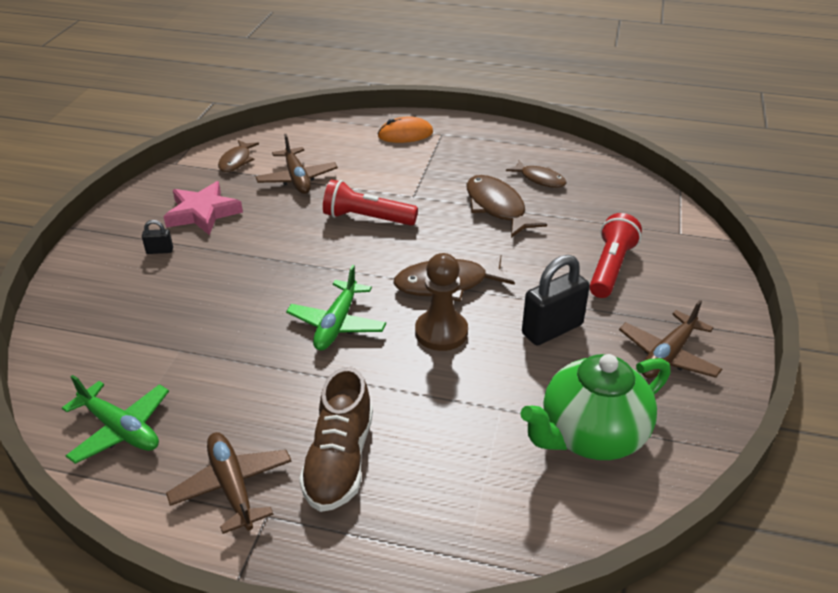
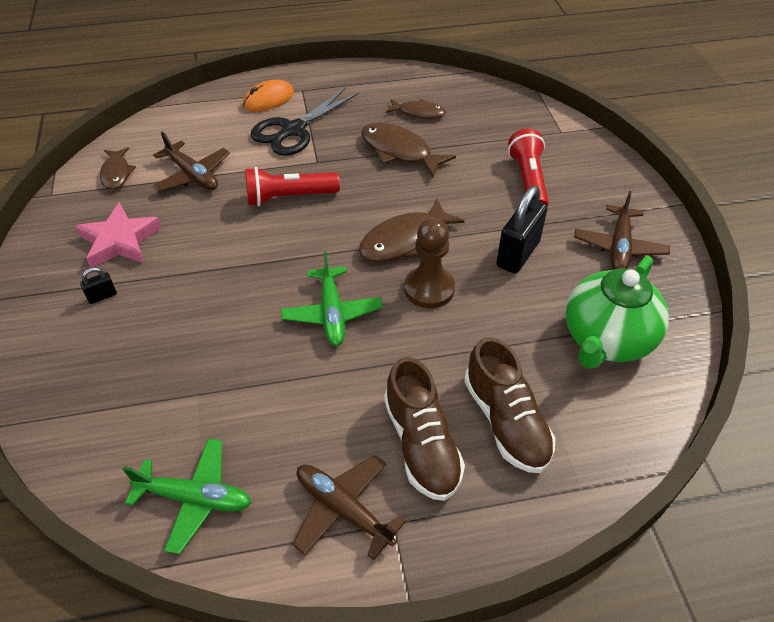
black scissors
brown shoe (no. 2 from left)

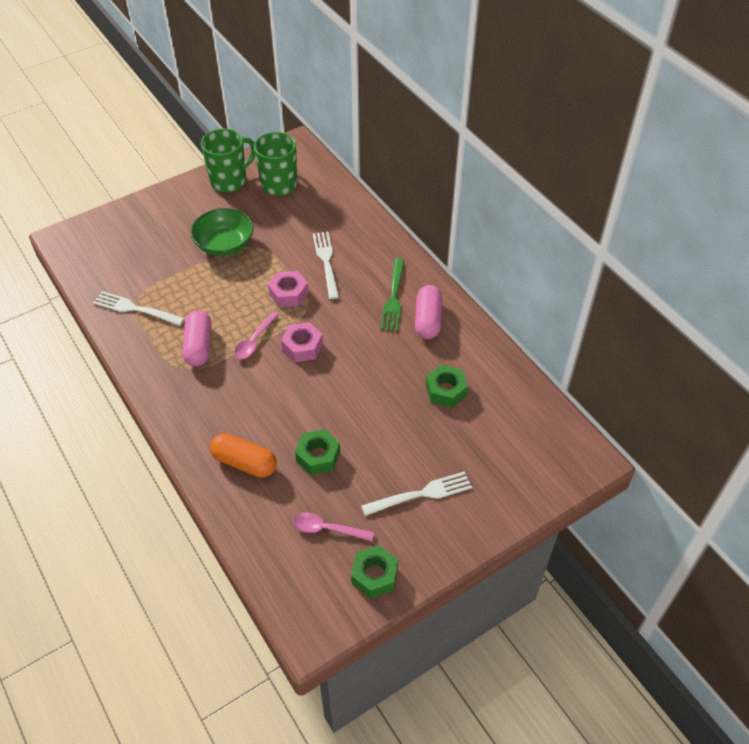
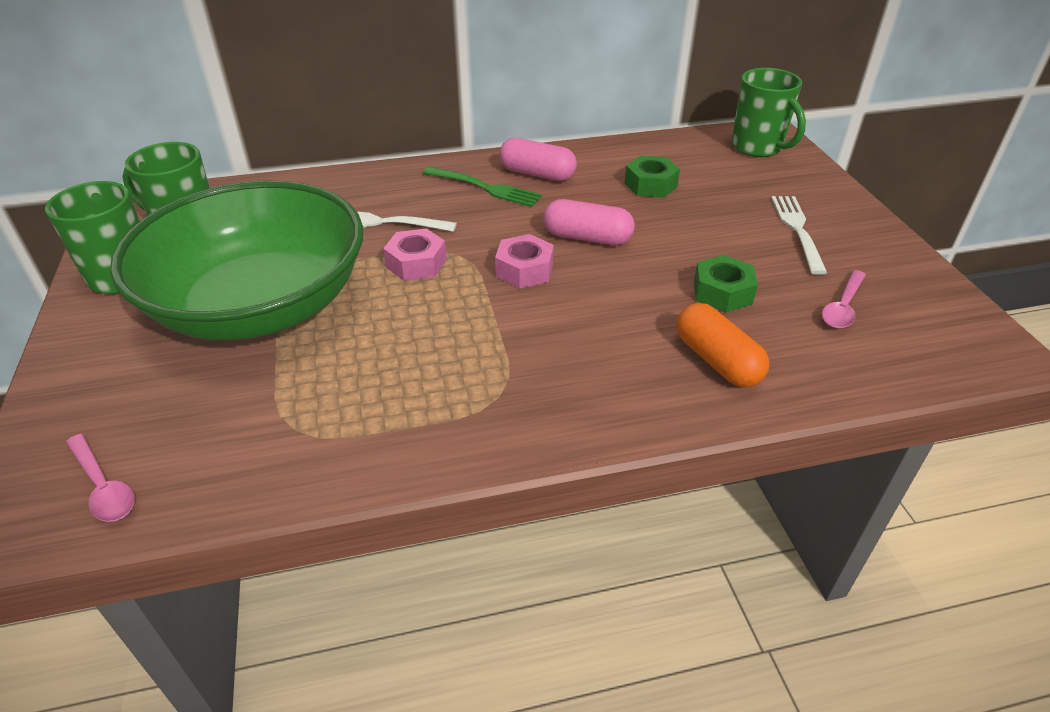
white fork (no. 1 from left in the first image)
pink capsule (no. 2 from left)
green bowl
orange capsule
pink spoon (no. 1 from left)
green nut (no. 2 from left in the first image)
green mug (no. 3 from left)

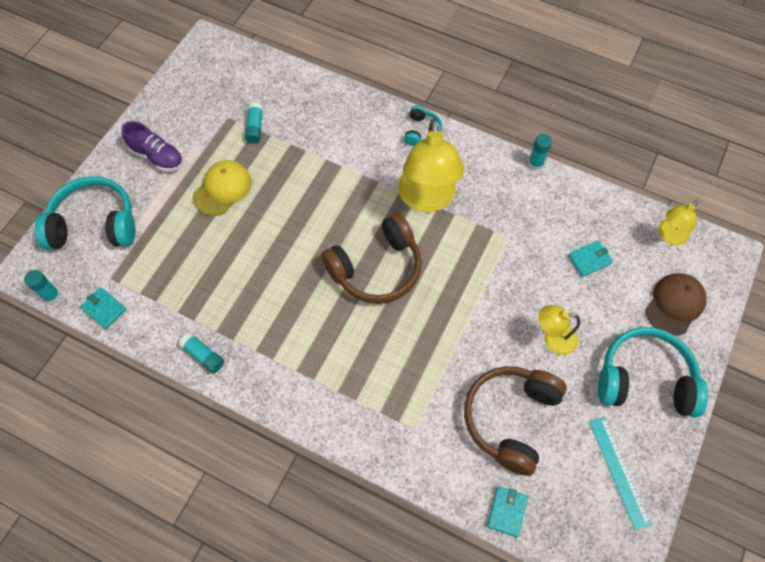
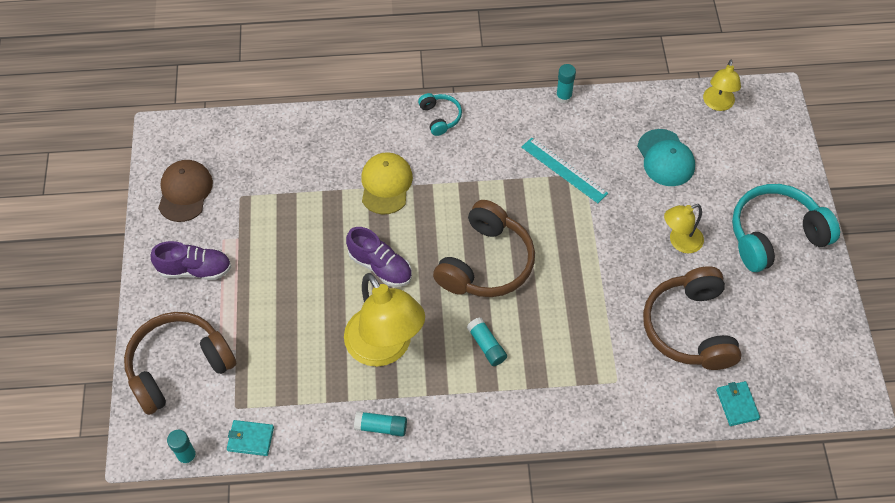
brown headphones (no. 1 from left)
yellow cap
turquoise glue stick (no. 3 from left)
yellow lamp (no. 1 from left)
turquoise cap
turquoise ruler
brown cap
purple shoe (no. 2 from left)

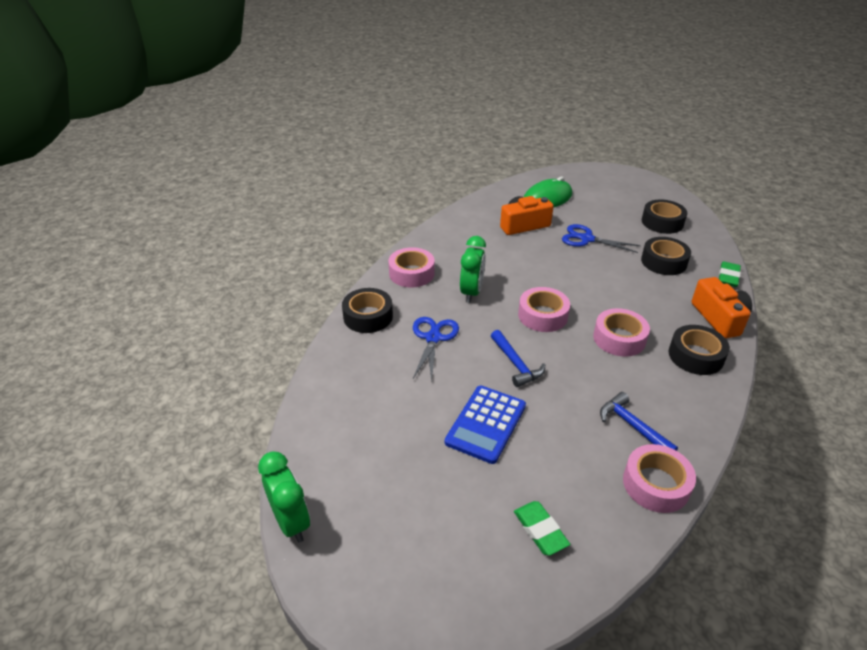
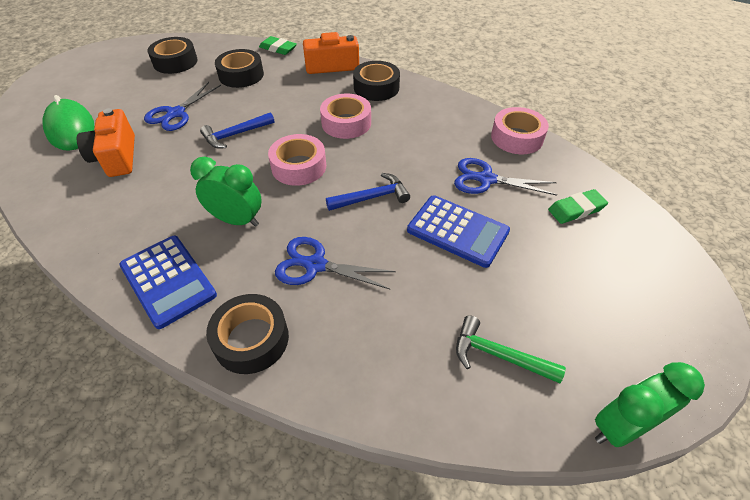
blue calculator (no. 1 from left)
blue hammer (no. 1 from left)
blue scissors (no. 3 from left)
green hammer

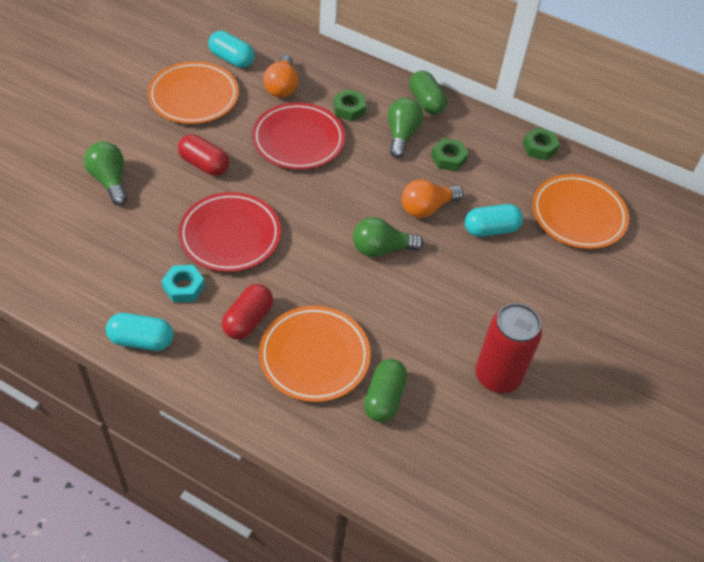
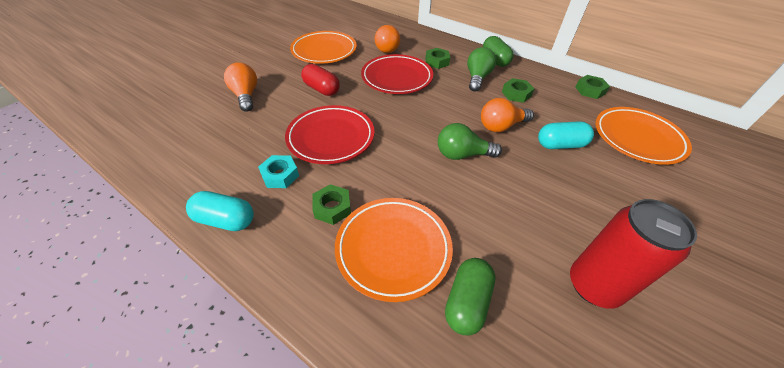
orange light bulb (no. 1 from left)
turquoise capsule (no. 2 from left in the first image)
green nut (no. 1 from left)

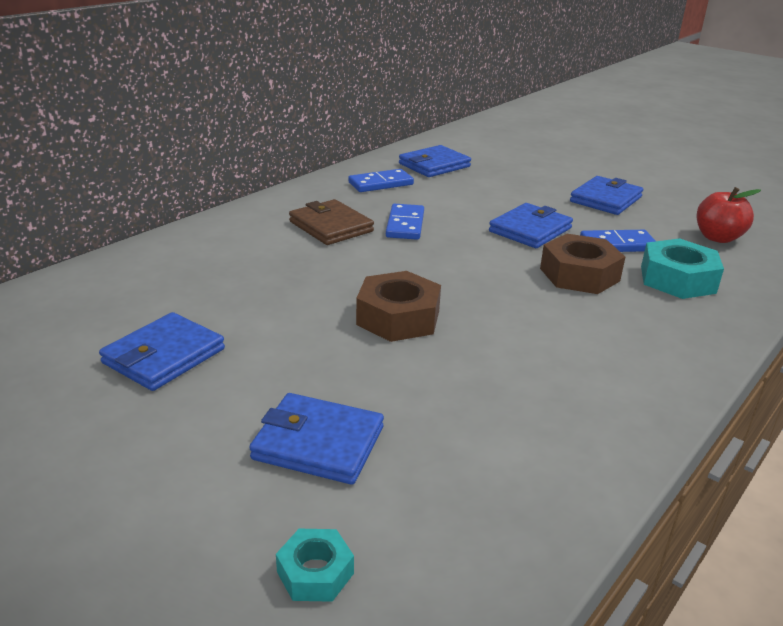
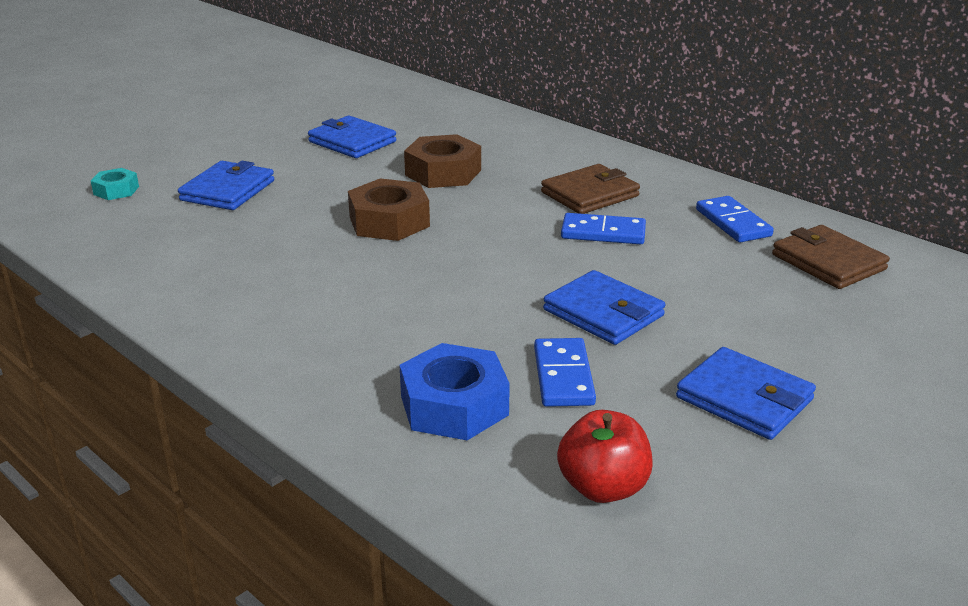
brown wallet (no. 2 from left)
brown nut (no. 2 from left)
blue nut

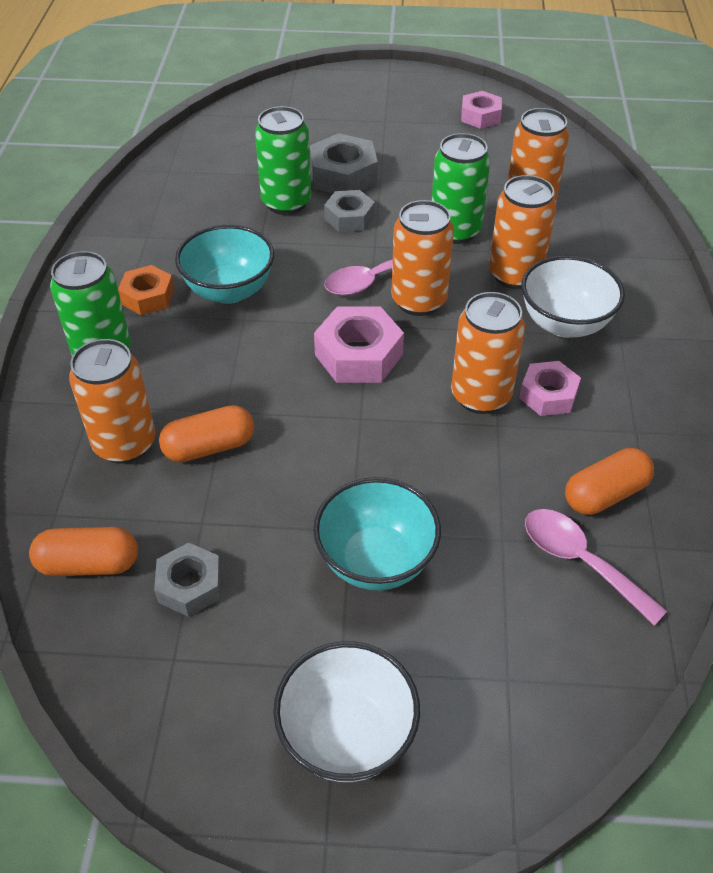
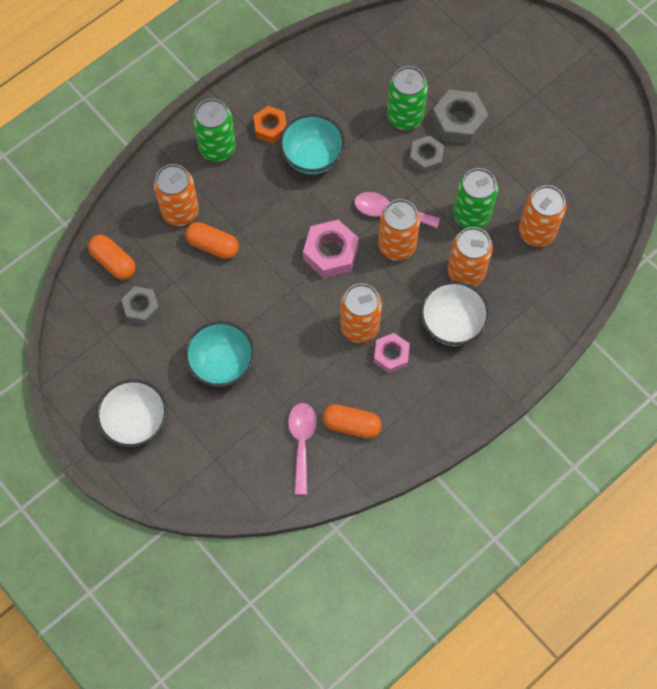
pink nut (no. 2 from left in the first image)

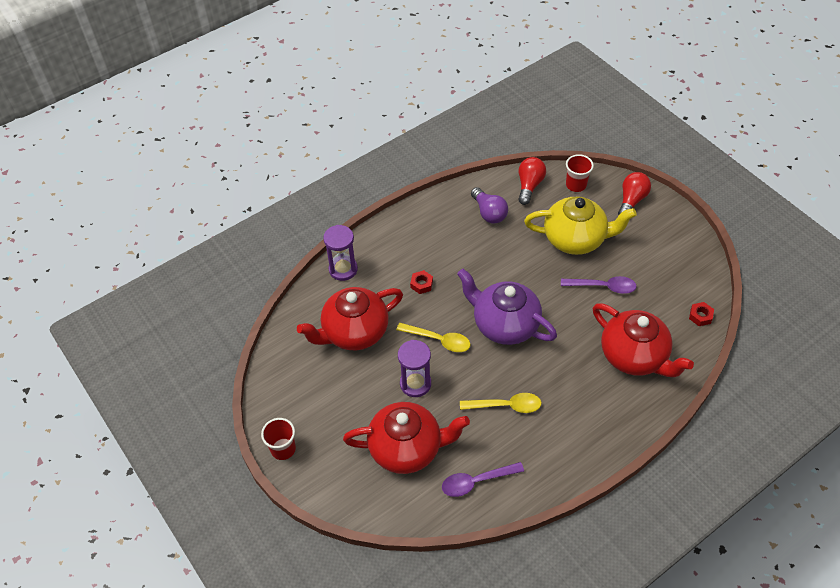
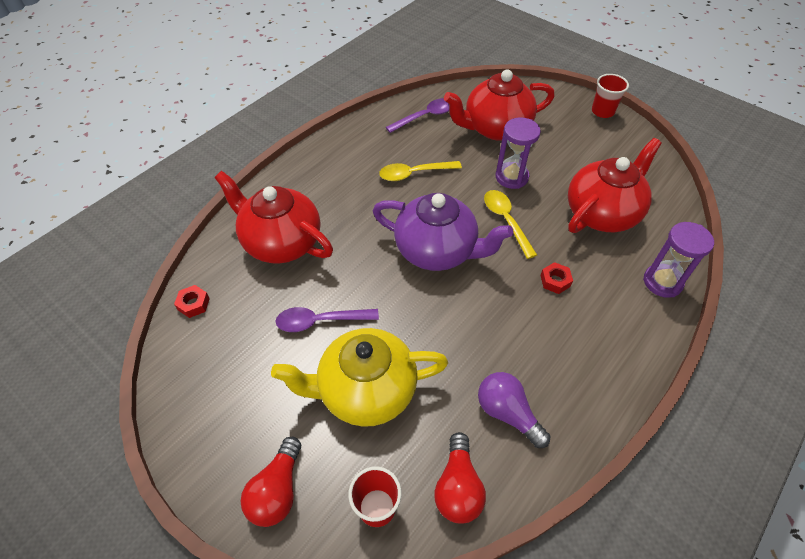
yellow spoon (no. 2 from left)

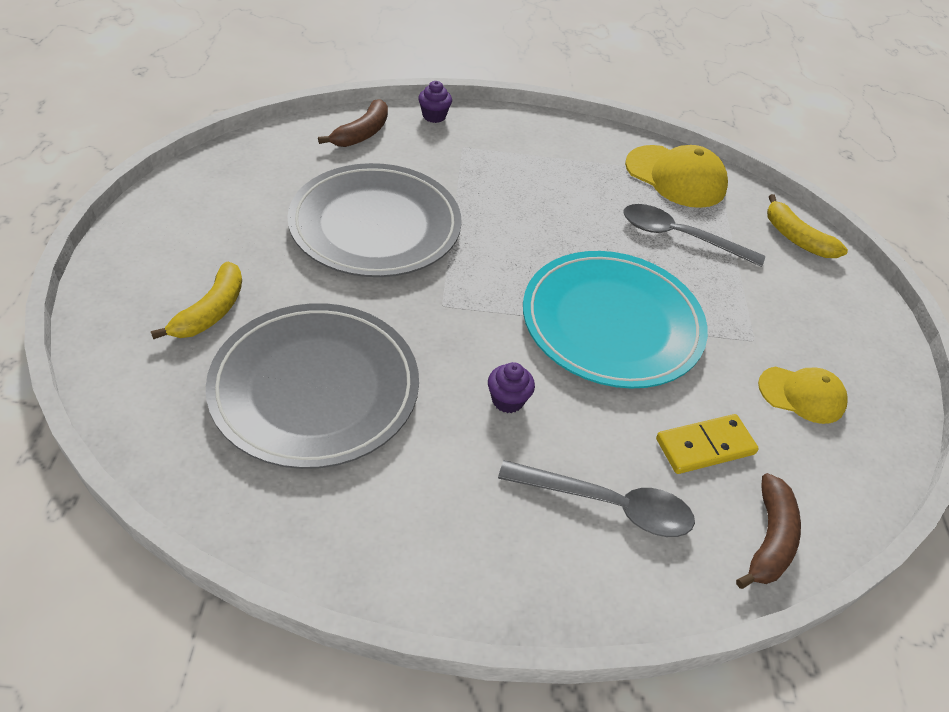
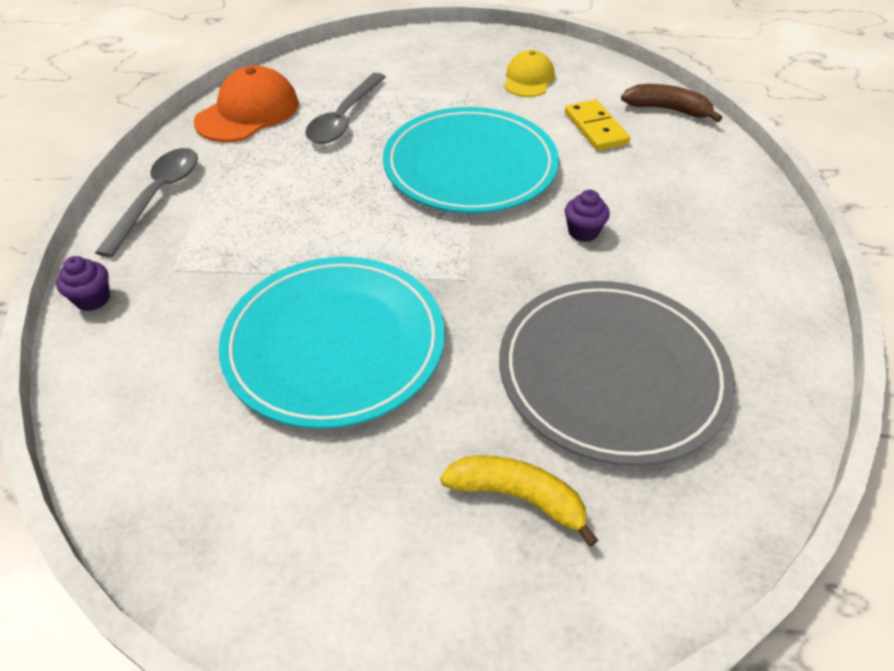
turquoise plate (no. 1 from left)
brown banana (no. 1 from left in the first image)
grey spoon (no. 1 from left)
orange cap
yellow banana (no. 2 from left in the first image)

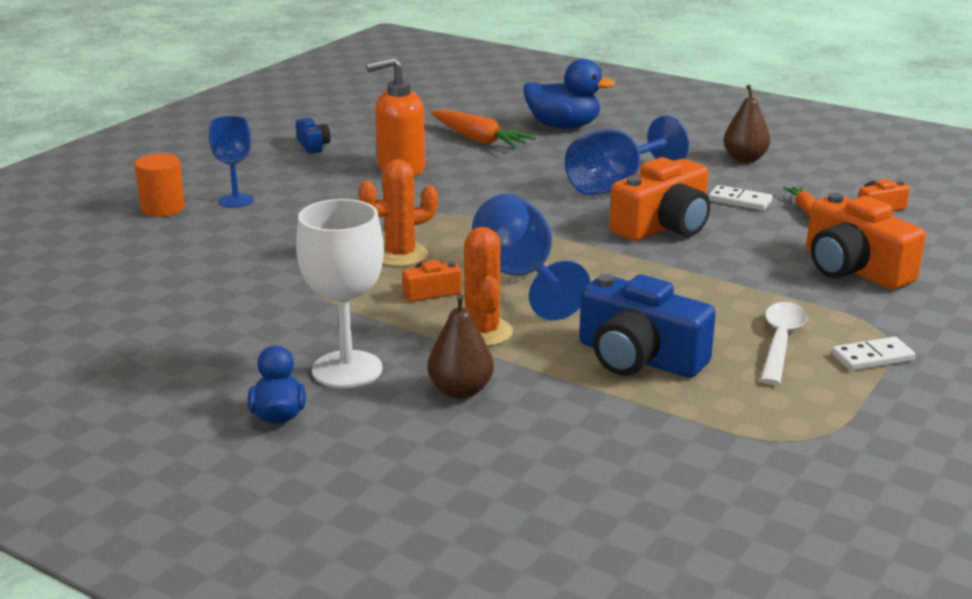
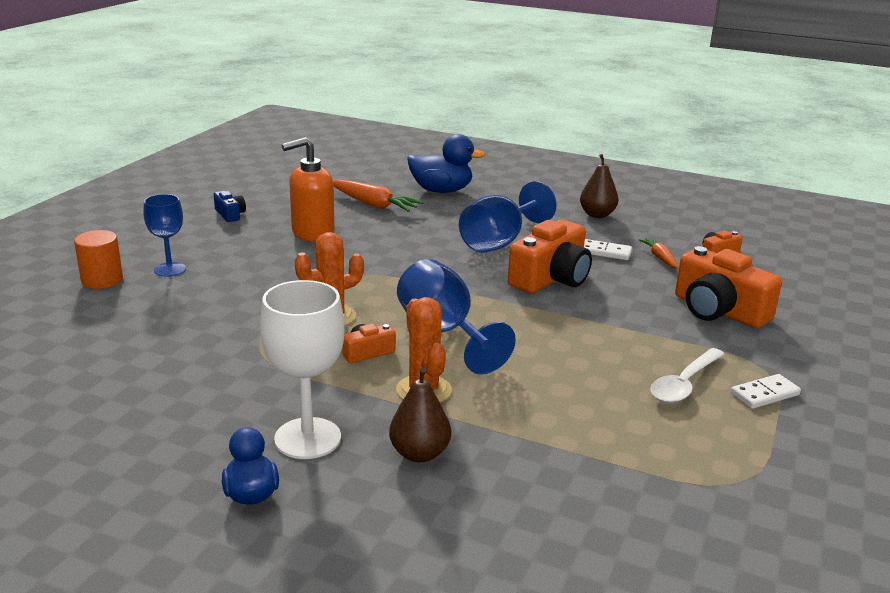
blue camera (no. 2 from left in the first image)
white spoon

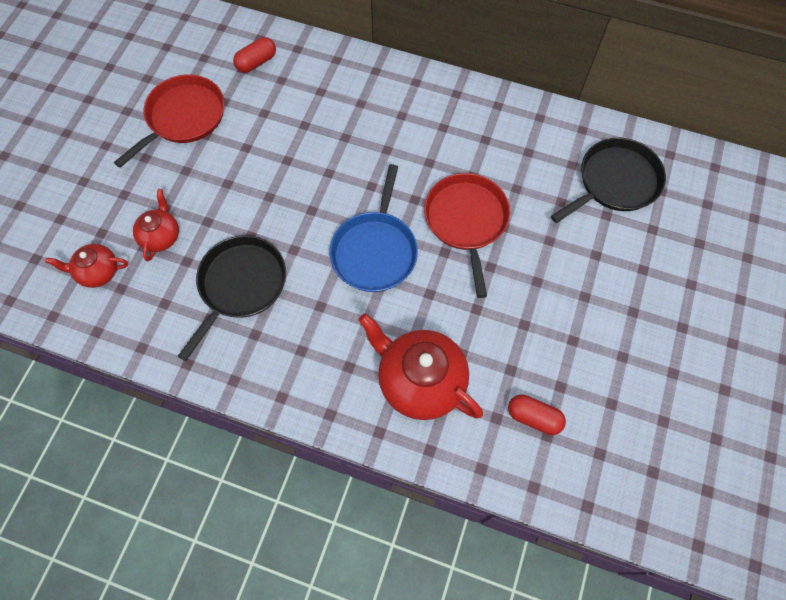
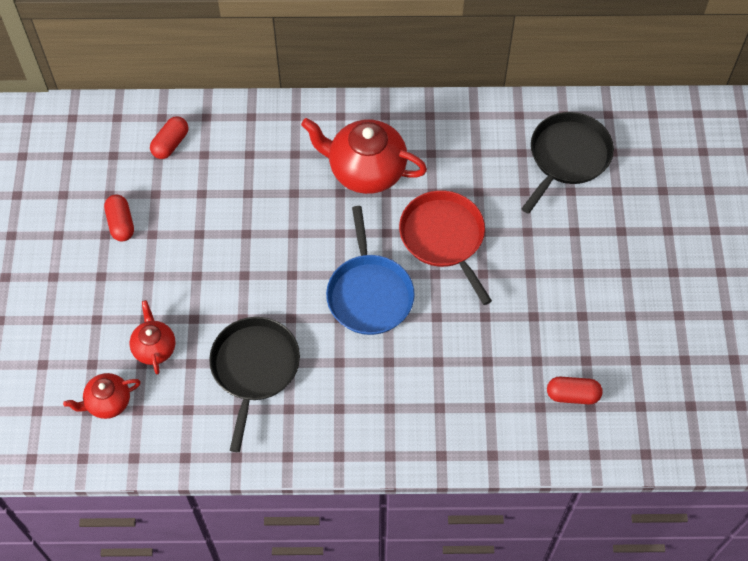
red capsule (no. 1 from left)
red teapot (no. 3 from left)

